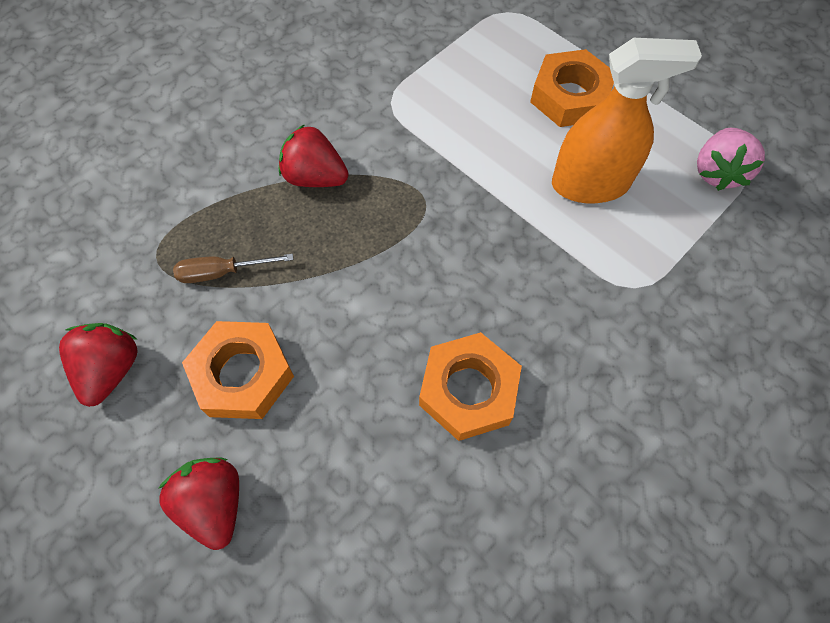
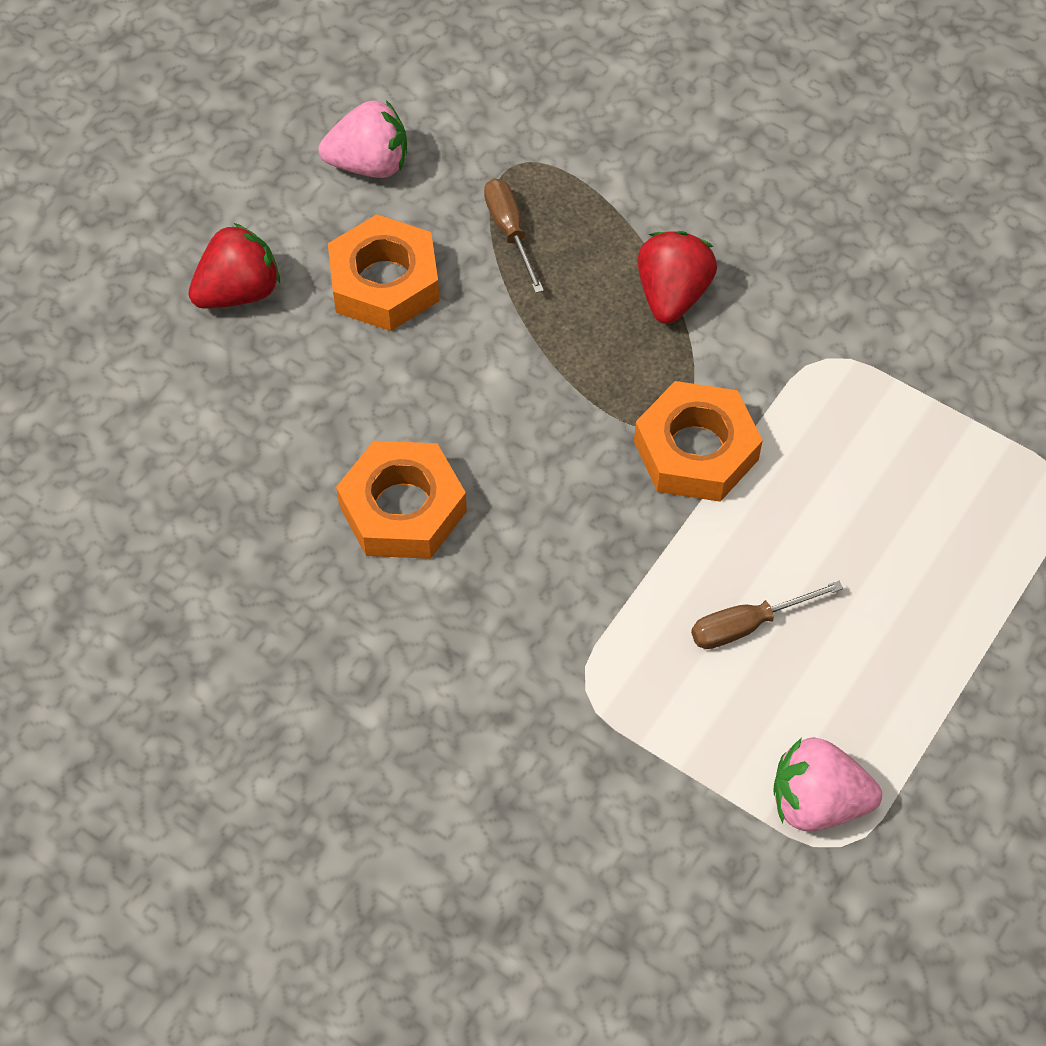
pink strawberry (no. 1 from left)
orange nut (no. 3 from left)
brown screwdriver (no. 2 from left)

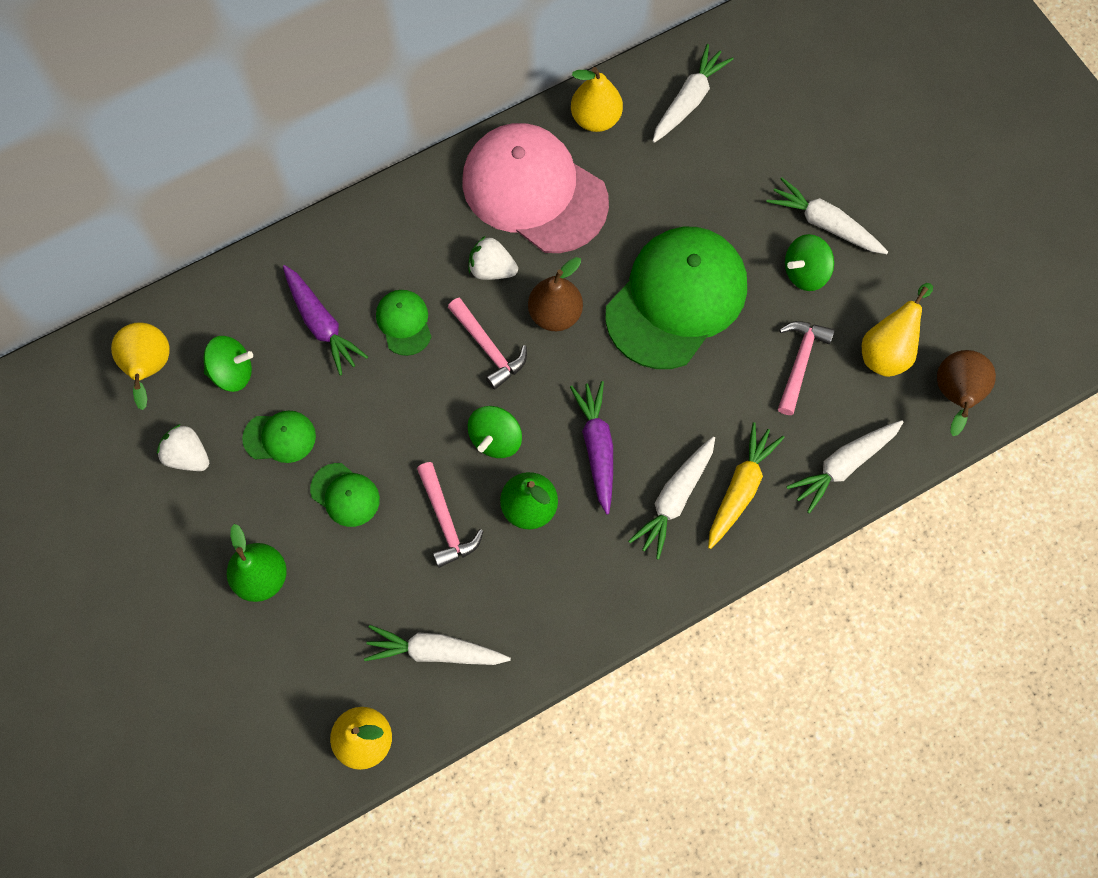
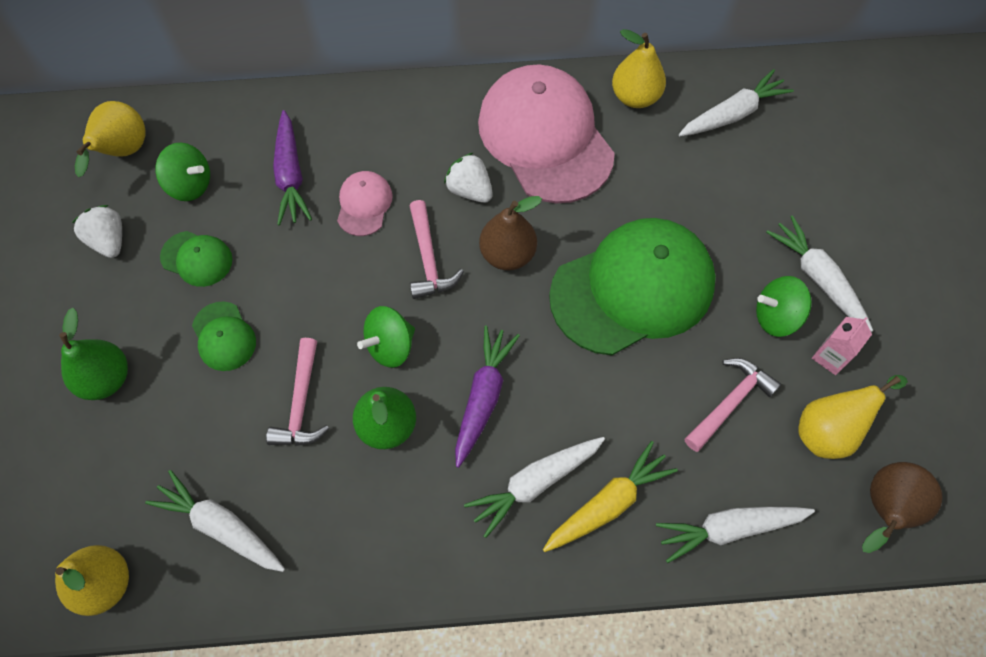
pink cap (no. 1 from left)
pink carton

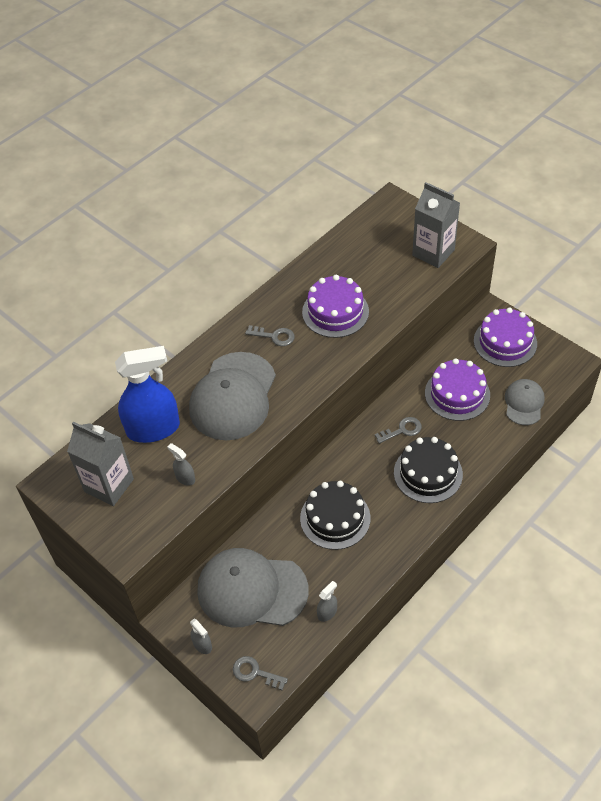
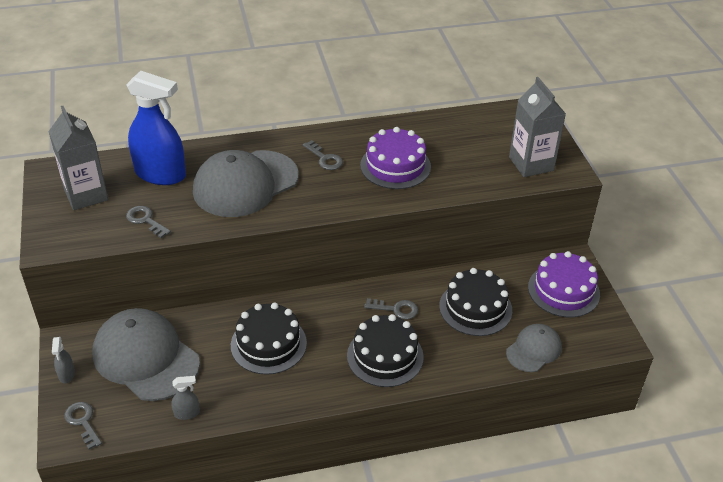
grey key (no. 2 from left)
black cake (no. 3 from left)

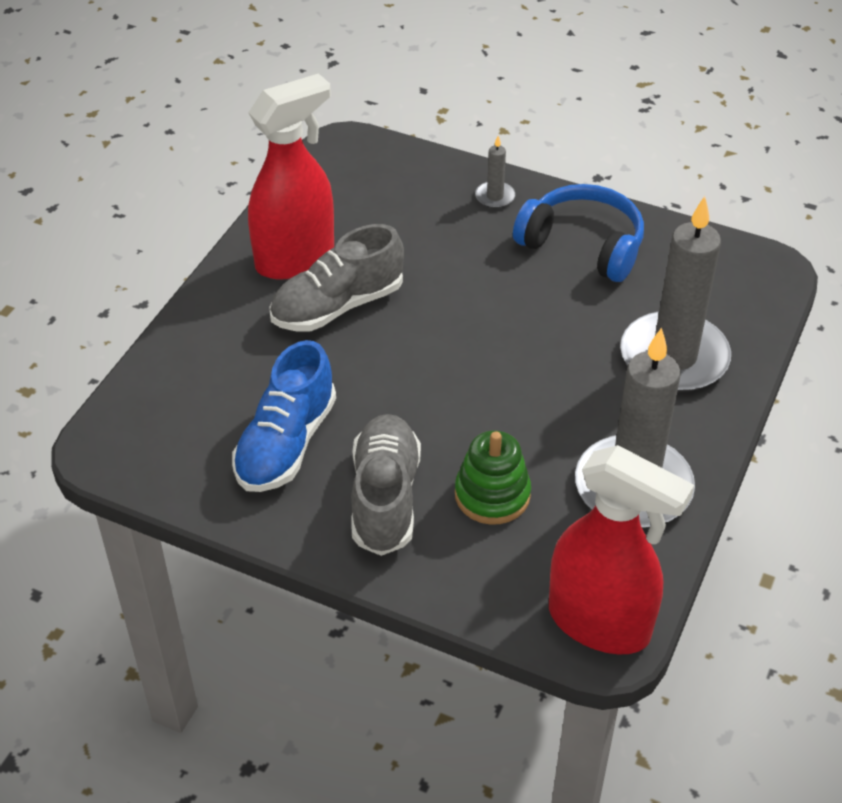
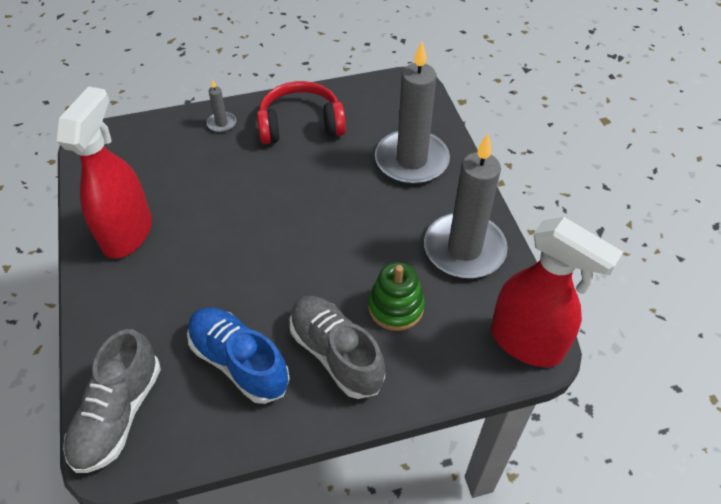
blue shoe
grey shoe (no. 1 from left)
red headphones
red spray bottle (no. 2 from left)

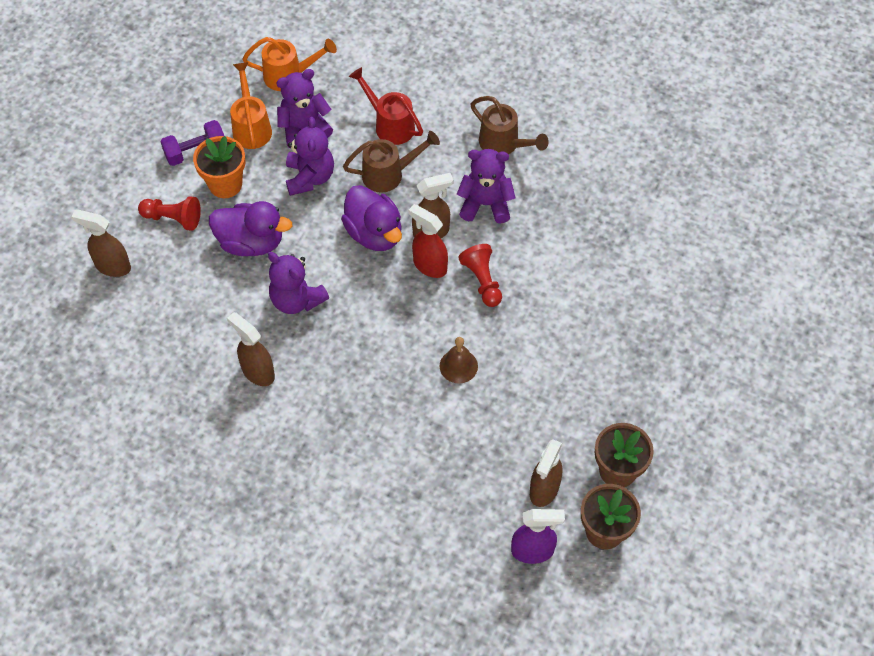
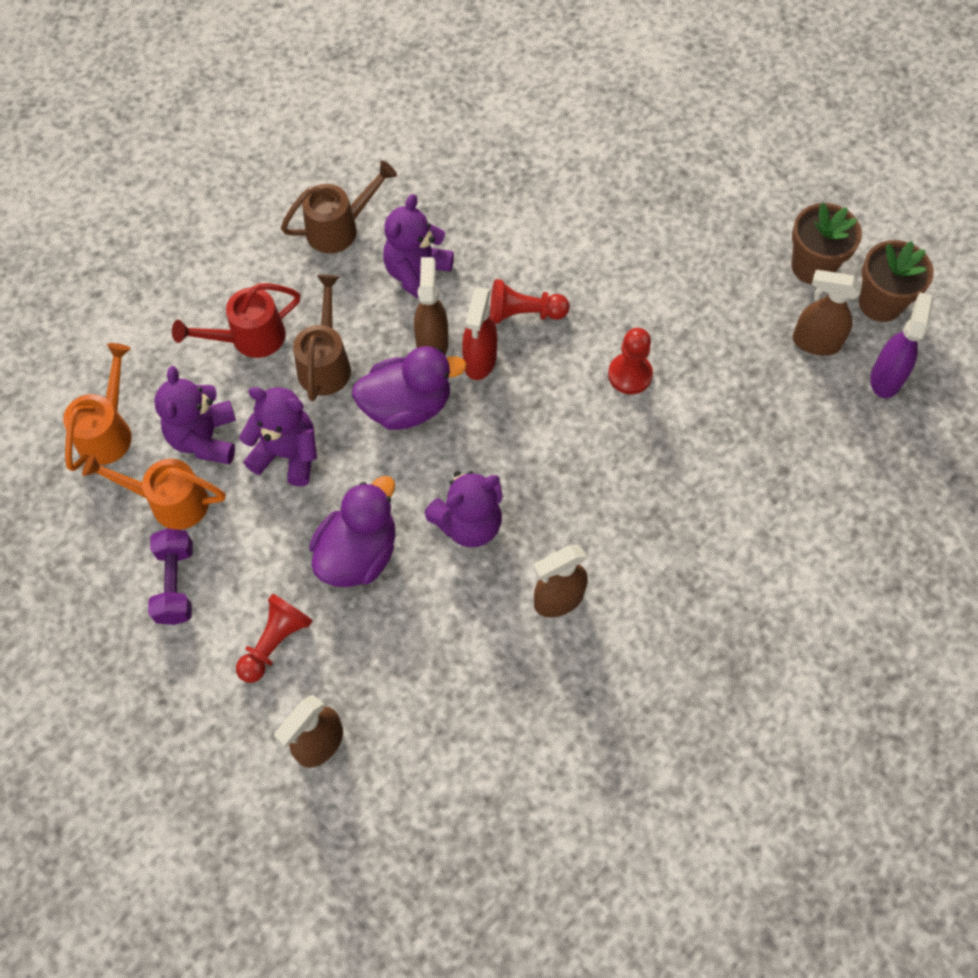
orange flower pot
red spray bottle
red pawn (no. 3 from left)
brown spray bottle (no. 4 from left)

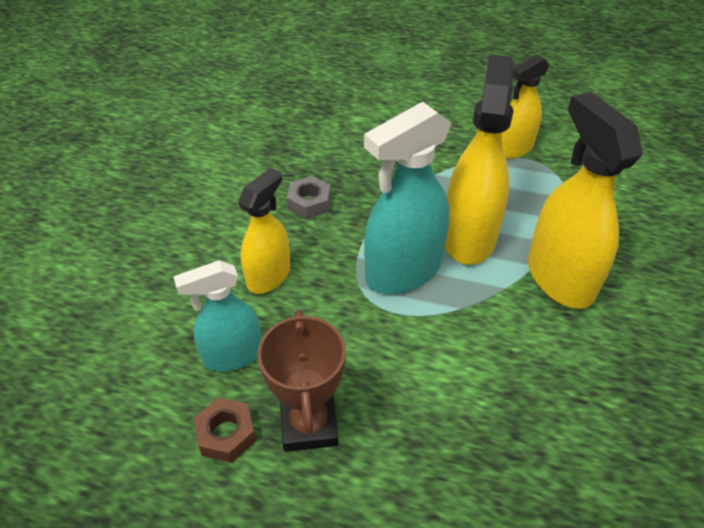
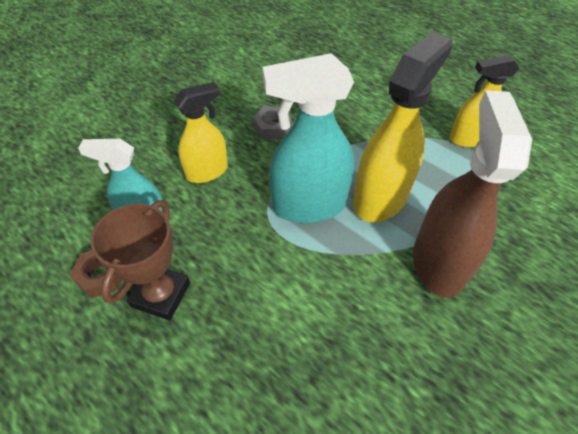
brown spray bottle

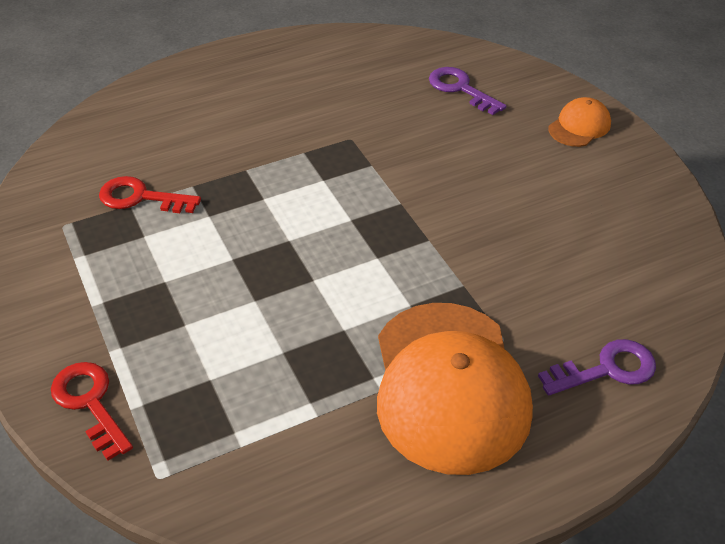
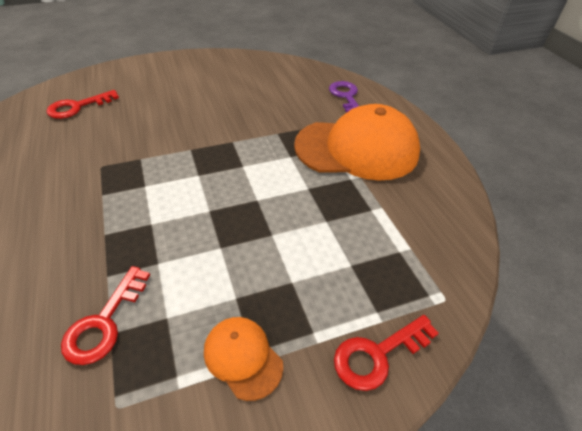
red key (no. 1 from left)
orange cap (no. 1 from left)

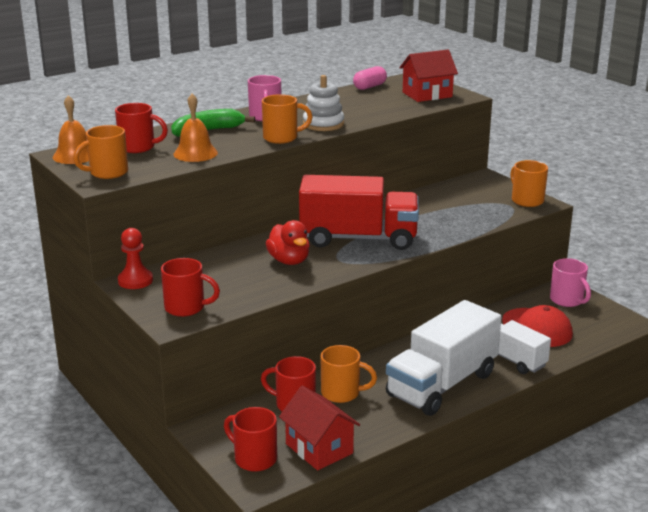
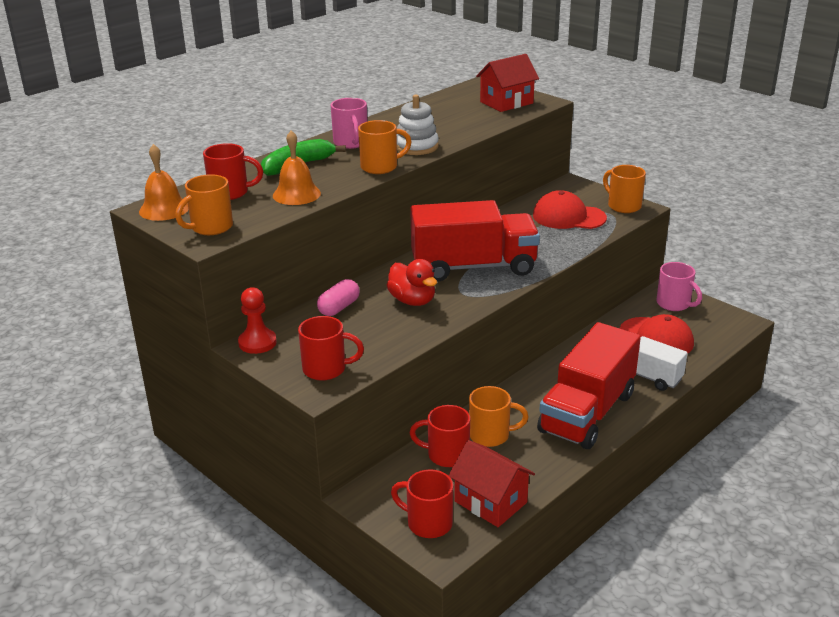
pink capsule
red truck (no. 2 from left)
red cap (no. 1 from left)

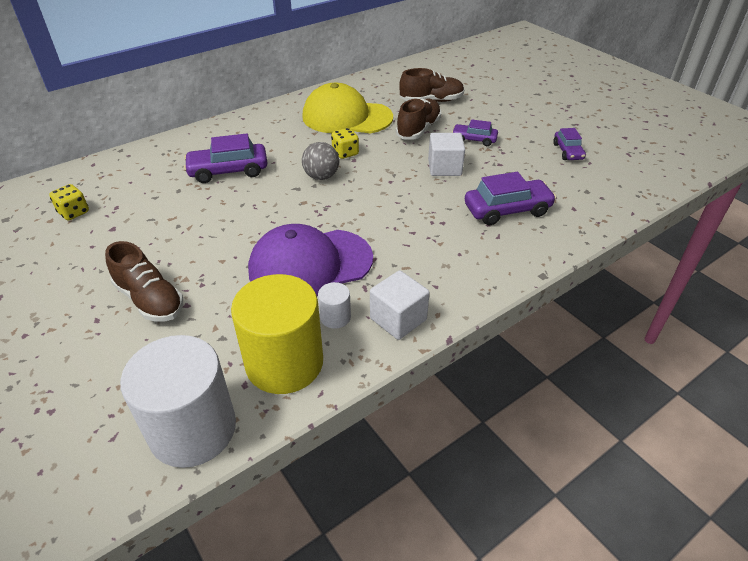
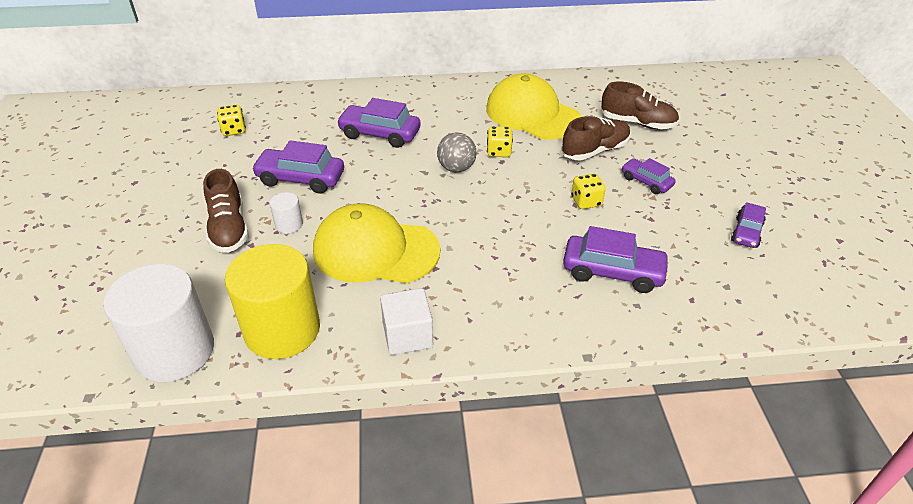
yellow cap (no. 1 from left)
white cylinder (no. 2 from left)
yellow dice (no. 3 from left)
purple car (no. 1 from left)

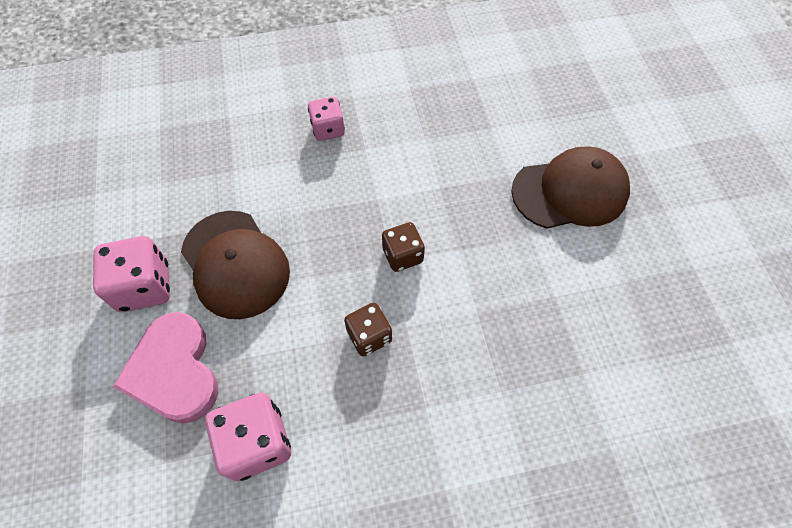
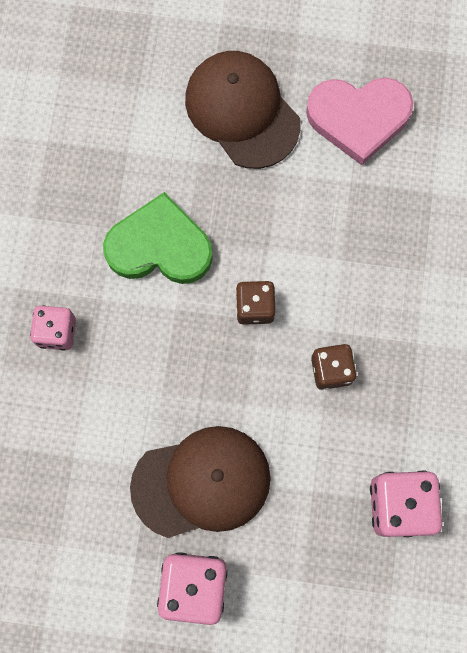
pink heart
brown cap (no. 2 from left)
green heart

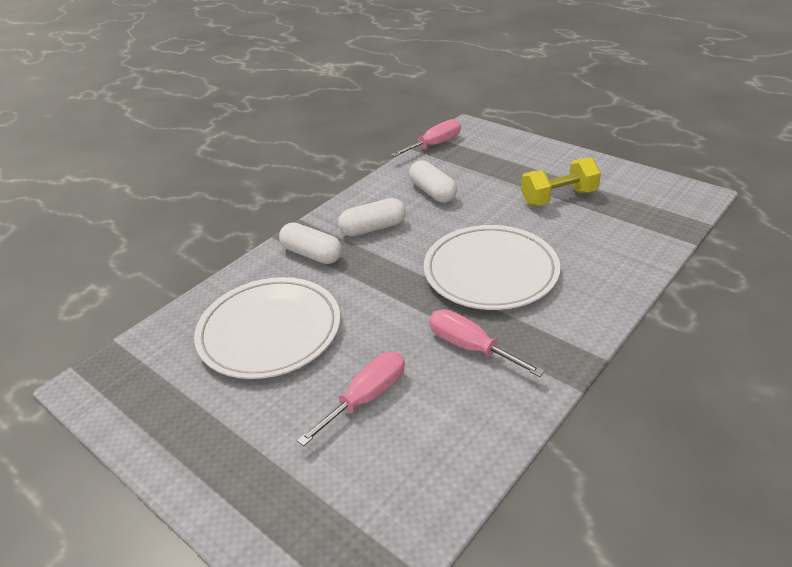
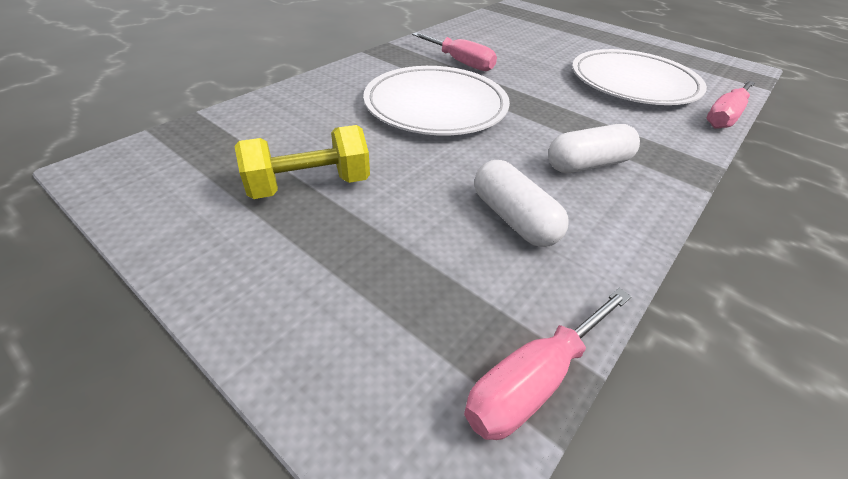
white capsule (no. 1 from left in the first image)
pink screwdriver (no. 3 from left)

